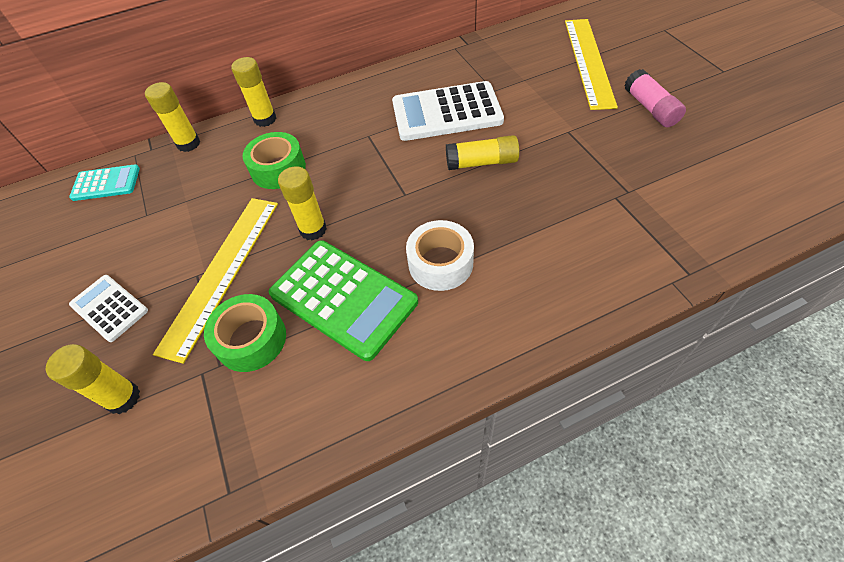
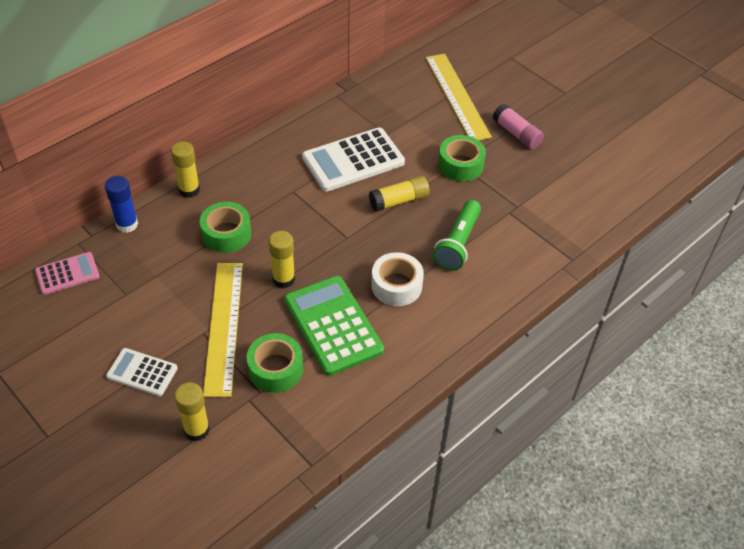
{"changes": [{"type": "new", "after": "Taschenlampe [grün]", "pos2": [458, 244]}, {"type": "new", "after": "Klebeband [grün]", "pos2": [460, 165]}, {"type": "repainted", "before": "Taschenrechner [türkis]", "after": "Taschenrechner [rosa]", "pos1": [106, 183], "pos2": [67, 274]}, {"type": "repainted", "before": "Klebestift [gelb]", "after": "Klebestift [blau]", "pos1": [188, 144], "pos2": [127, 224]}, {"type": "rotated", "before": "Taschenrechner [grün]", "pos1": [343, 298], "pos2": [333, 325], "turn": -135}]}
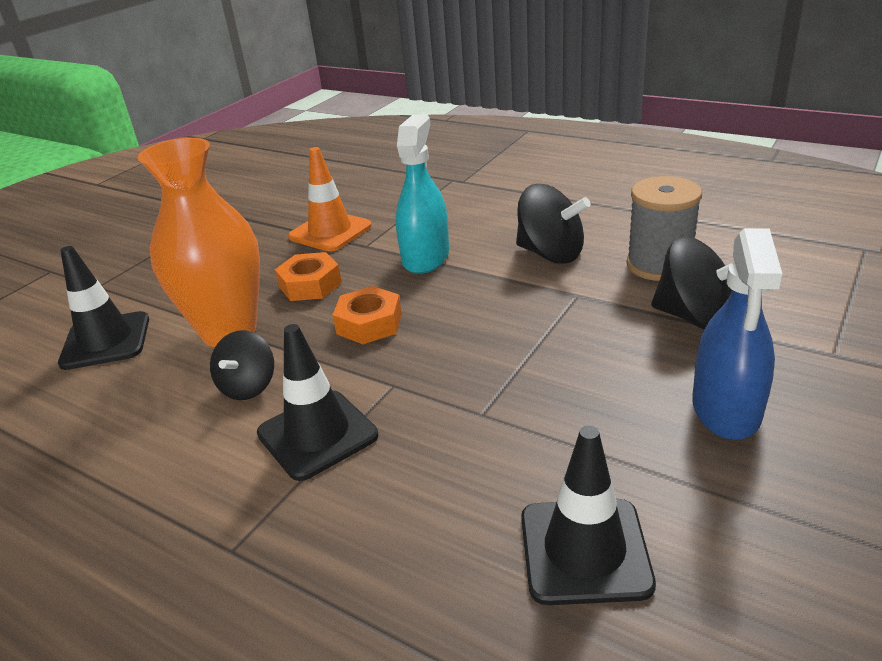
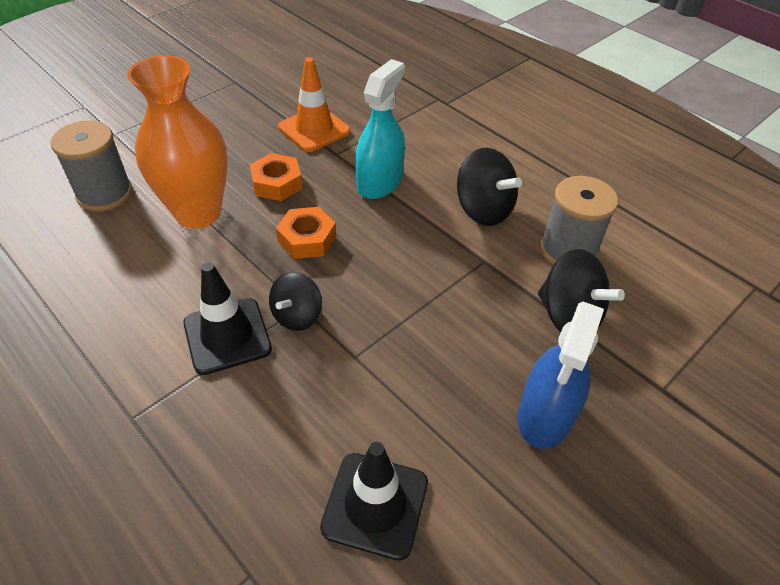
{"changes": [{"type": "shifted", "before": "Kreisel [schwarz]", "pos1": [248, 386], "pos2": [297, 315]}, {"type": "swapped", "before": "Leitkegel [schwarz]", "after": "Garnrolle [grau]", "pos1": [106, 341], "pos2": [105, 194]}]}
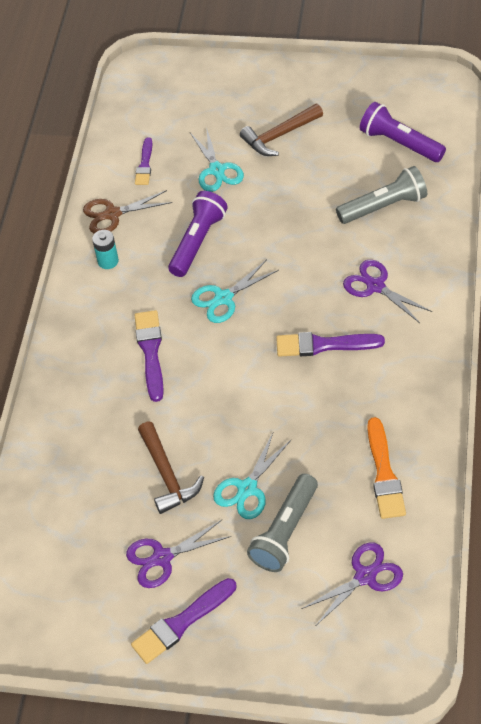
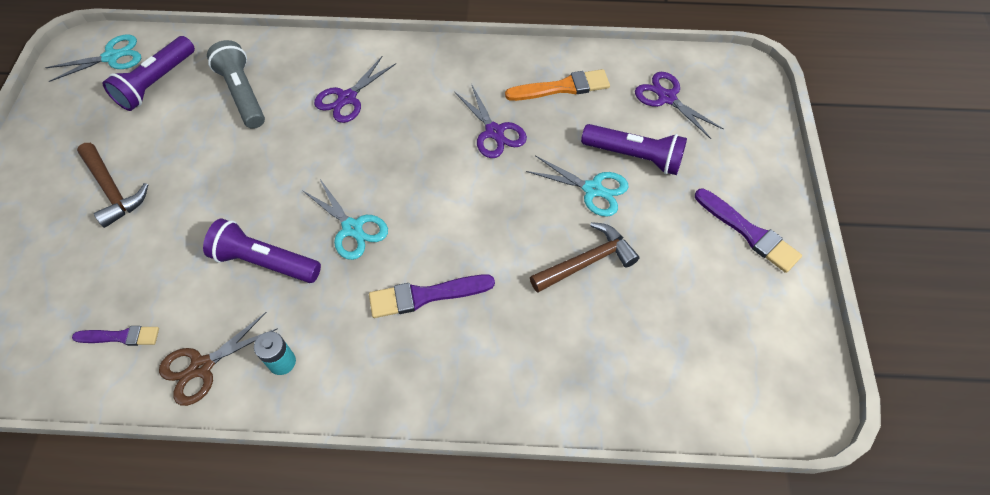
{"changes": [{"type": "gone", "before": "Pinsel [lila]", "pos1": [324, 345]}, {"type": "shifted", "before": "Schere [lila]", "pos1": [162, 558], "pos2": [494, 132]}, {"type": "shifted", "before": "Schere [türkis]", "pos1": [217, 170], "pos2": [112, 57]}, {"type": "repainted", "before": "Taschenlampe [grau]", "after": "Taschenlampe [lila]", "pos1": [285, 531], "pos2": [634, 156]}, {"type": "rotated", "before": "Schere [braun]", "pos1": [112, 214], "pos2": [202, 367], "turn": 75}]}
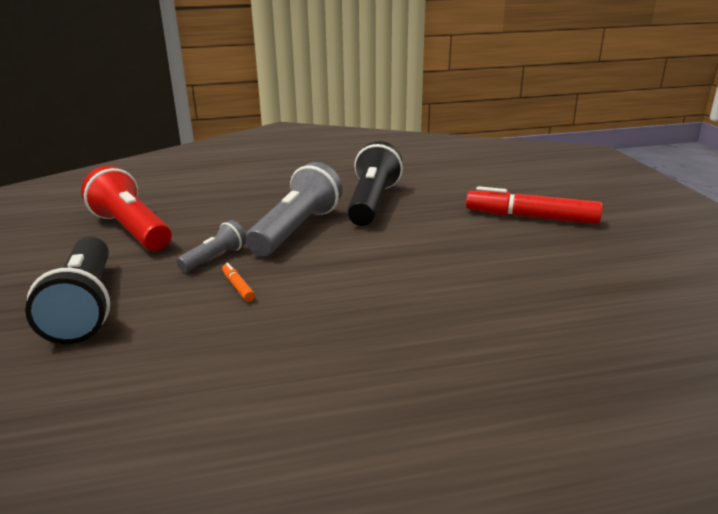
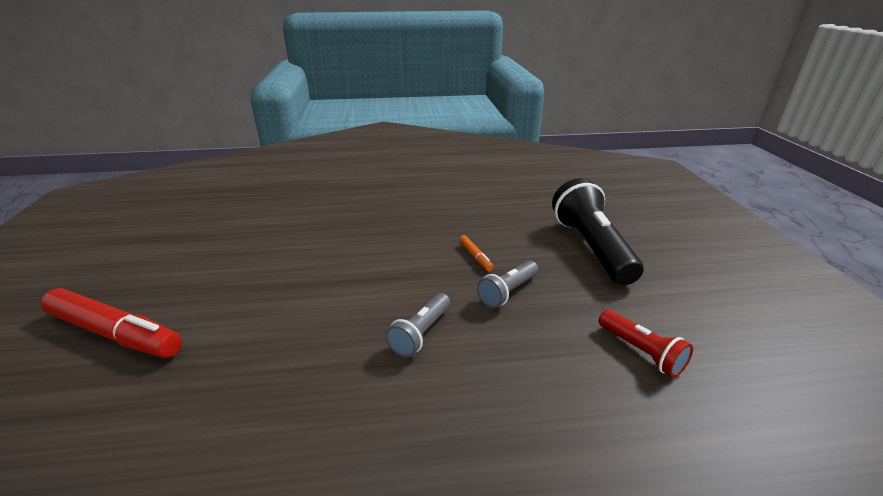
{"changes": [{"type": "gone", "before": "Taschenlampe [schwarz]", "pos1": [372, 203]}, {"type": "scaled", "before": "Taschenlampe [rot]", "pos1": [131, 230], "pos2": [641, 352], "scale": 0.52}, {"type": "scaled", "before": "Taschenlampe [grau]", "pos1": [297, 229], "pos2": [420, 333], "scale": 0.52}]}
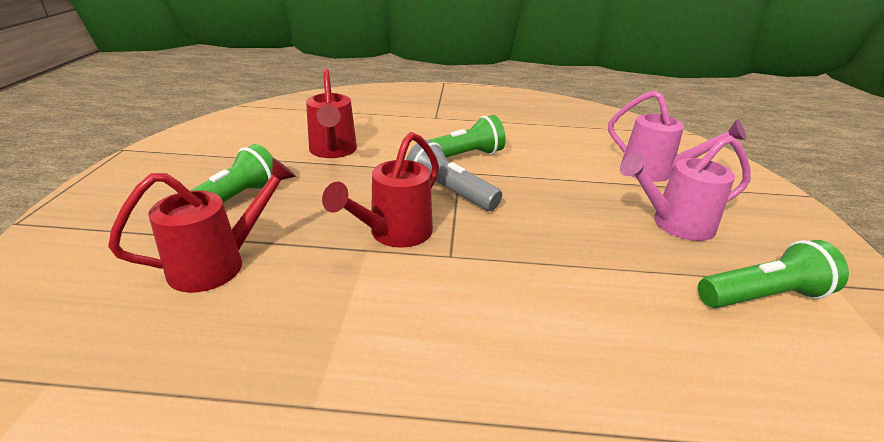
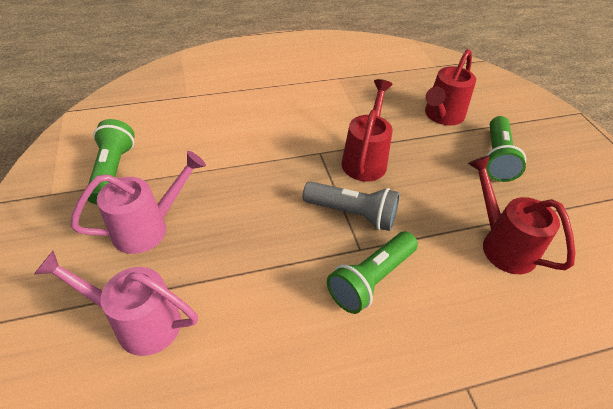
{"changes": [{"type": "rotated", "before": "Taschenlampe [grün]", "pos1": [763, 296], "pos2": [113, 171], "turn": 120}]}
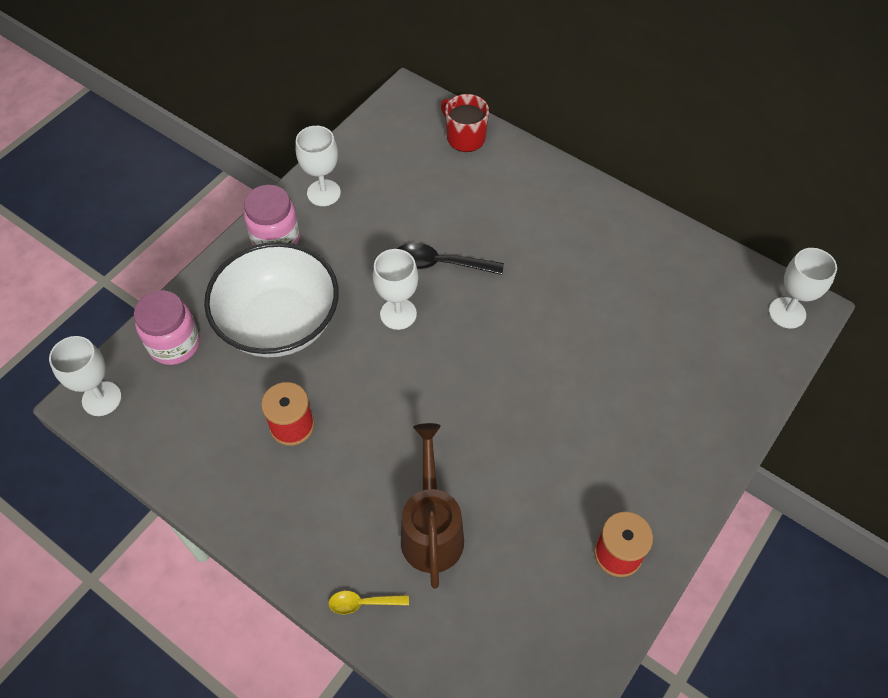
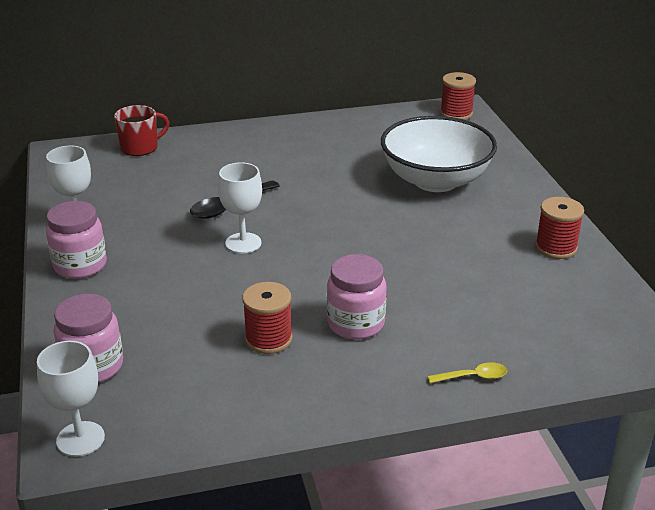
{"changes": [{"type": "gone", "before": "Gießkanne [braun]", "pos1": [432, 529]}, {"type": "new", "after": "Einmachglas [rosa]", "pos2": [355, 324]}, {"type": "shifted", "before": "Schüssel [weiß]", "pos1": [279, 323], "pos2": [435, 180]}, {"type": "swapped", "before": "Kelch [weiß]", "after": "Garnrolle [rot]", "pos1": [787, 313], "pos2": [456, 113]}, {"type": "rotated", "before": "Löffel [gelb]", "pos1": [363, 603], "pos2": [473, 377], "turn": -135}, {"type": "rotated", "before": "Tasse [rot]", "pos1": [465, 137], "pos2": [140, 147], "turn": 150}]}
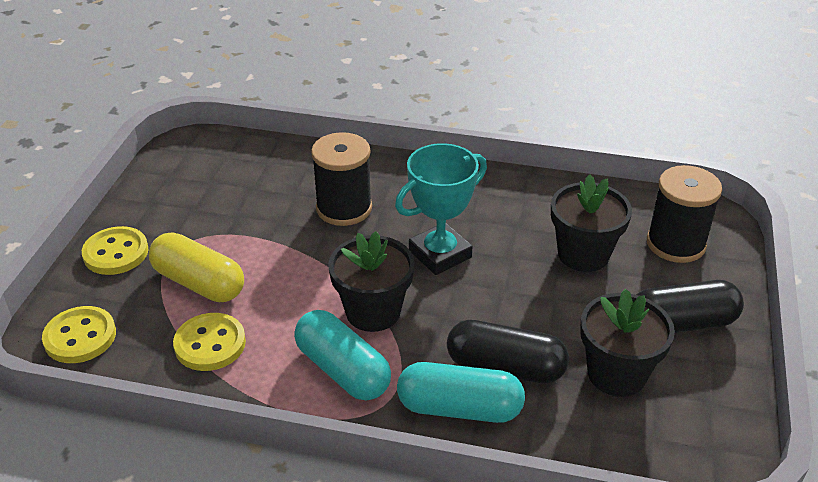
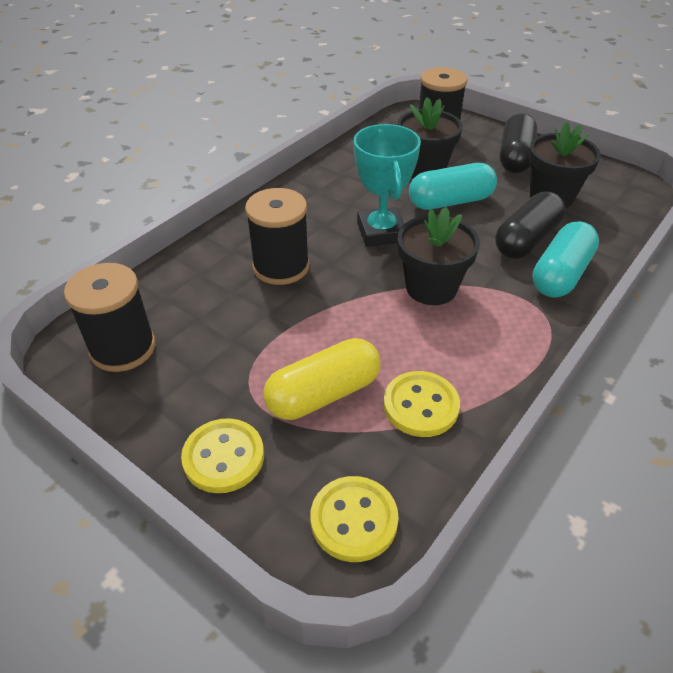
{"changes": [{"type": "new", "after": "Garnrolle [schwarz]", "pos2": [123, 348]}, {"type": "shifted", "before": "Kapsel [türkis]", "pos1": [342, 370], "pos2": [450, 201]}]}
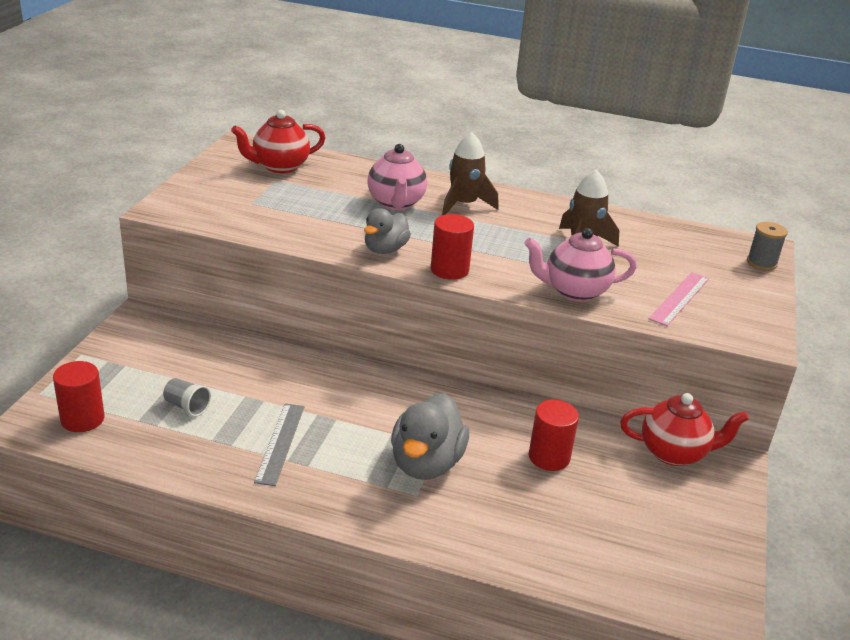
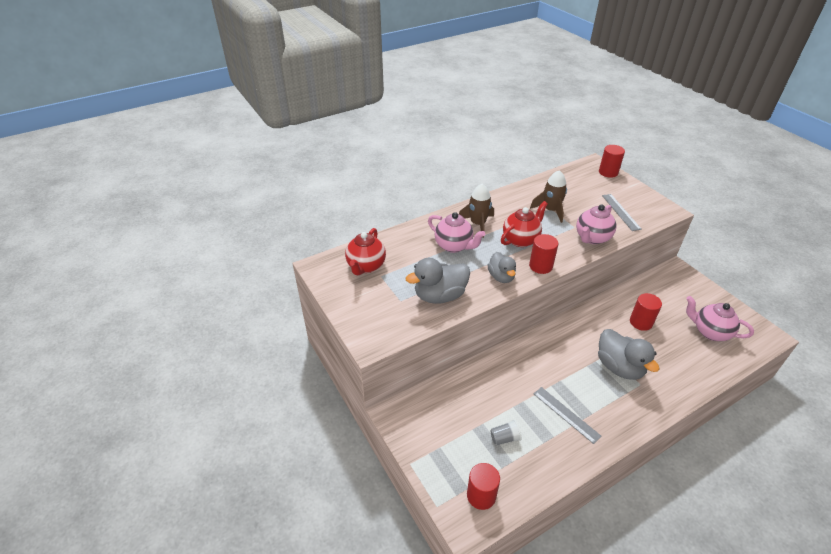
{"changes": [{"type": "new", "after": "Ente [grau]", "pos2": [440, 296]}, {"type": "new", "after": "Teekanne [rosa]", "pos2": [710, 332]}, {"type": "shifted", "before": "Teekanne [rot]", "pos1": [674, 453], "pos2": [521, 240]}, {"type": "swapped", "before": "Garnrolle [grau]", "after": "Vollzylinder [rot]", "pos1": [761, 263], "pos2": [608, 172]}, {"type": "repainted", "before": "Lineal [rosa]", "after": "Lineal [grau]", "pos1": [679, 298], "pos2": [620, 212]}]}
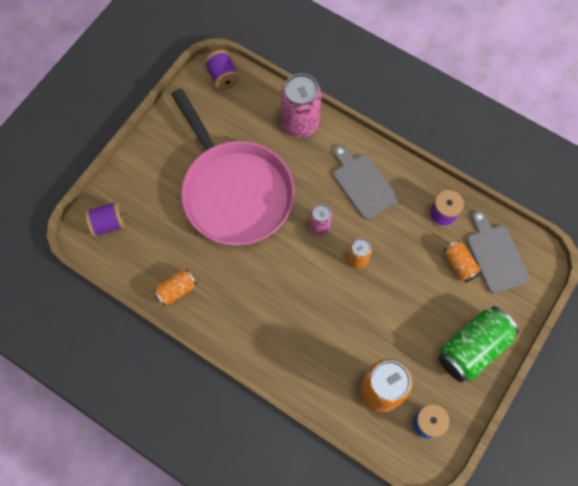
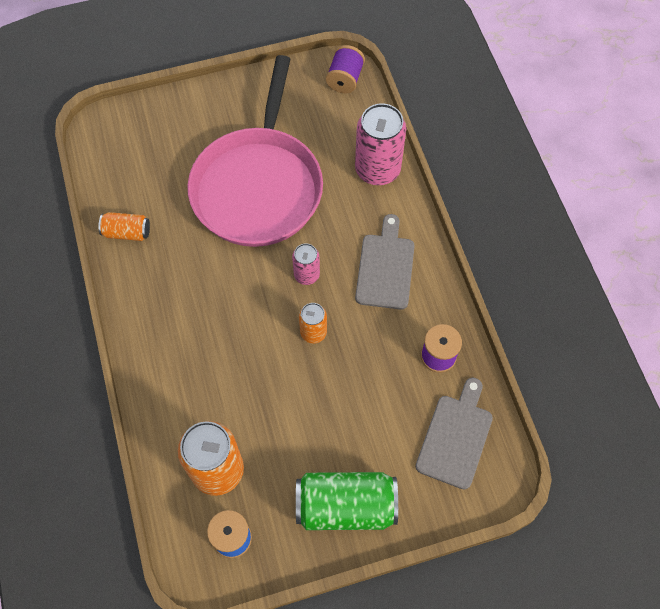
{"changes": [{"type": "gone", "before": "Garnrolle [lila]", "pos1": [108, 224]}, {"type": "gone", "before": "Dose [orange]", "pos1": [459, 265]}]}
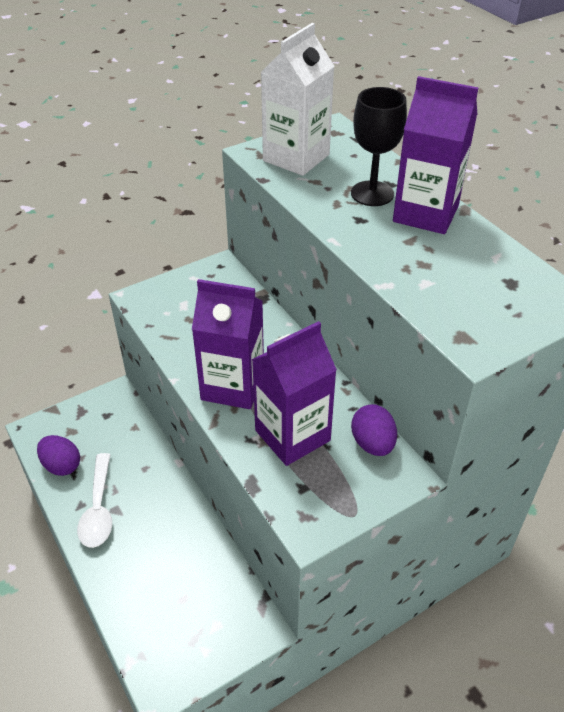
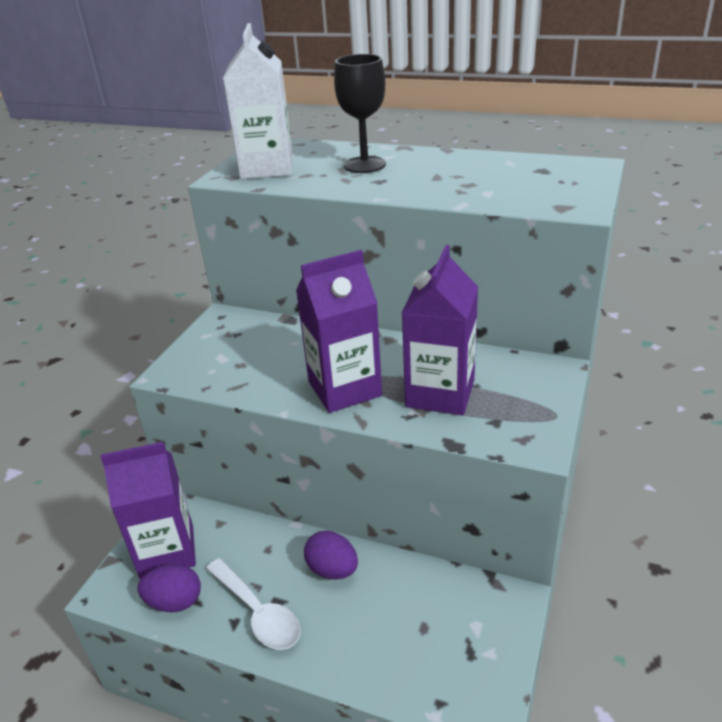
{"changes": [{"type": "shifted", "before": "Ei [lila]", "pos1": [372, 444], "pos2": [332, 570]}, {"type": "shifted", "before": "Getränkekarton [lila]", "pos1": [425, 214], "pos2": [167, 551]}]}
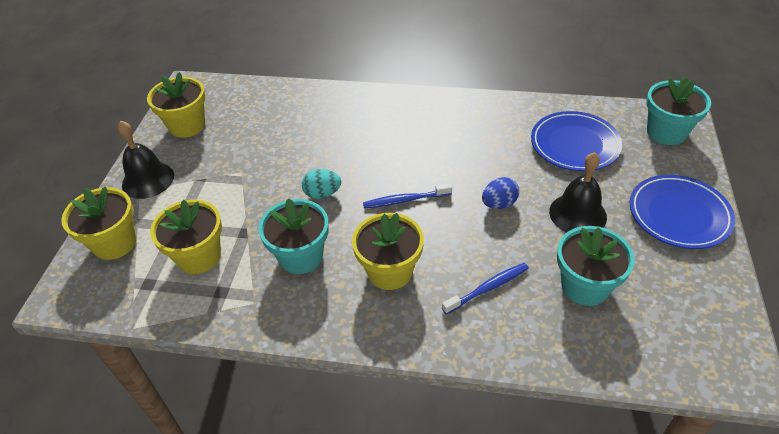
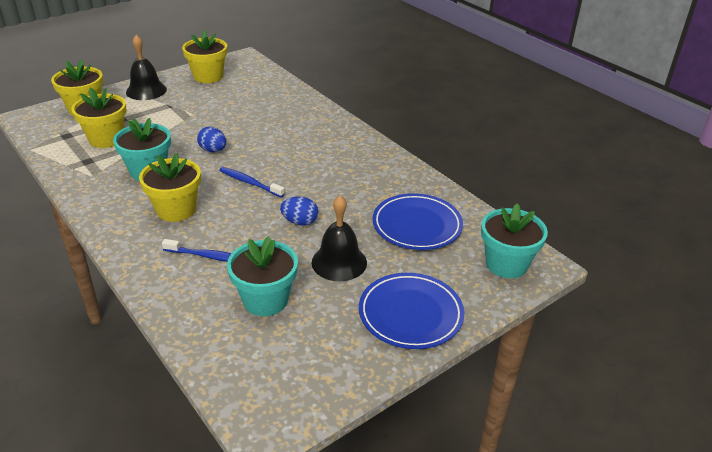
{"changes": [{"type": "repainted", "before": "Ei [türkis]", "after": "Ei [blau]", "pos1": [322, 194], "pos2": [213, 150]}]}
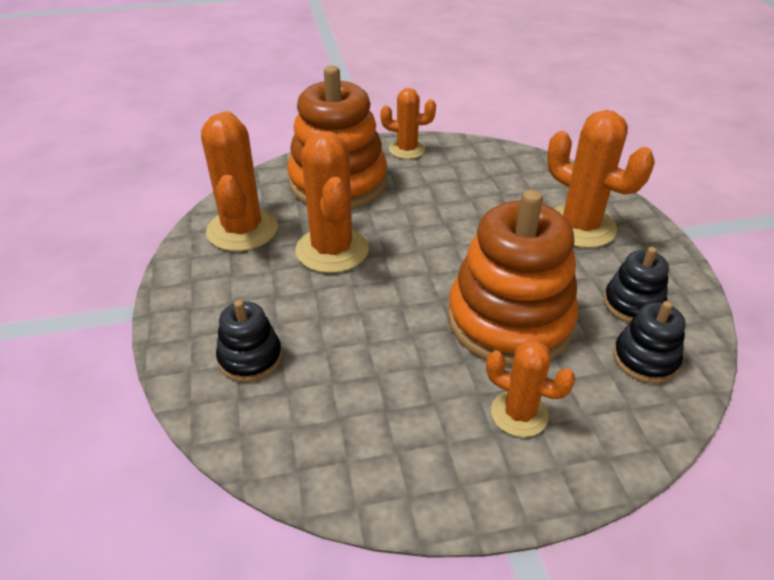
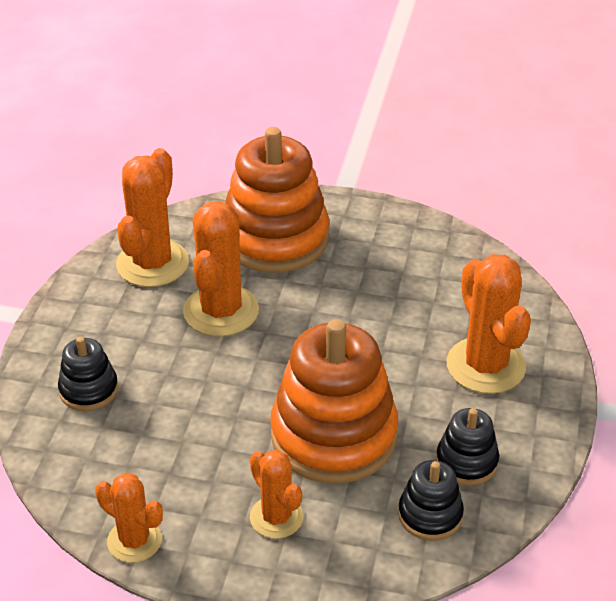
{"changes": [{"type": "shifted", "before": "Kaktus [orange]", "pos1": [407, 150], "pos2": [134, 540]}]}
